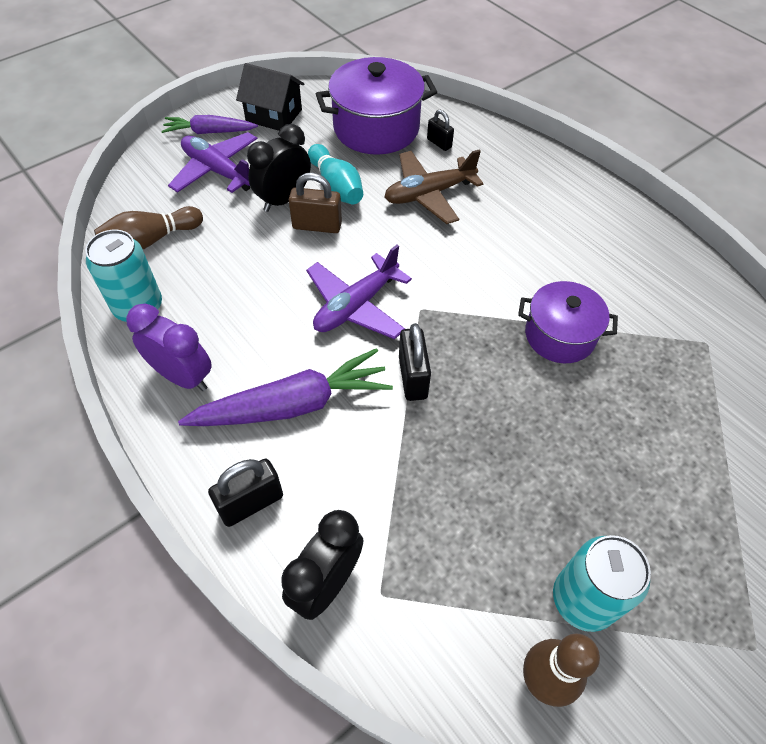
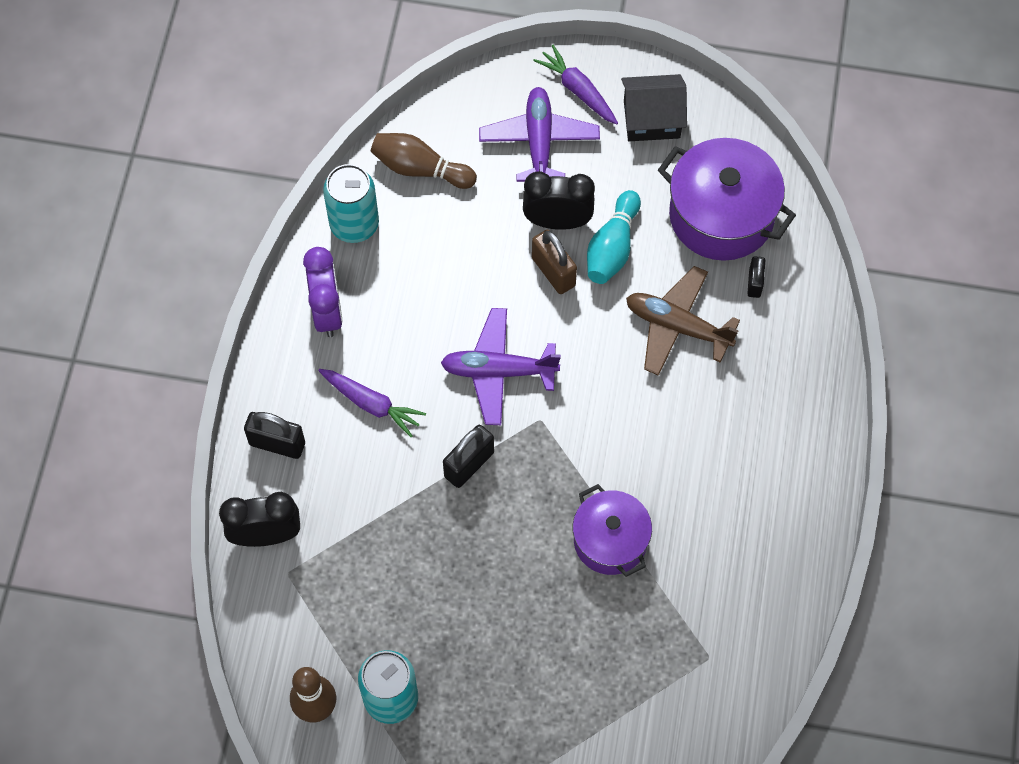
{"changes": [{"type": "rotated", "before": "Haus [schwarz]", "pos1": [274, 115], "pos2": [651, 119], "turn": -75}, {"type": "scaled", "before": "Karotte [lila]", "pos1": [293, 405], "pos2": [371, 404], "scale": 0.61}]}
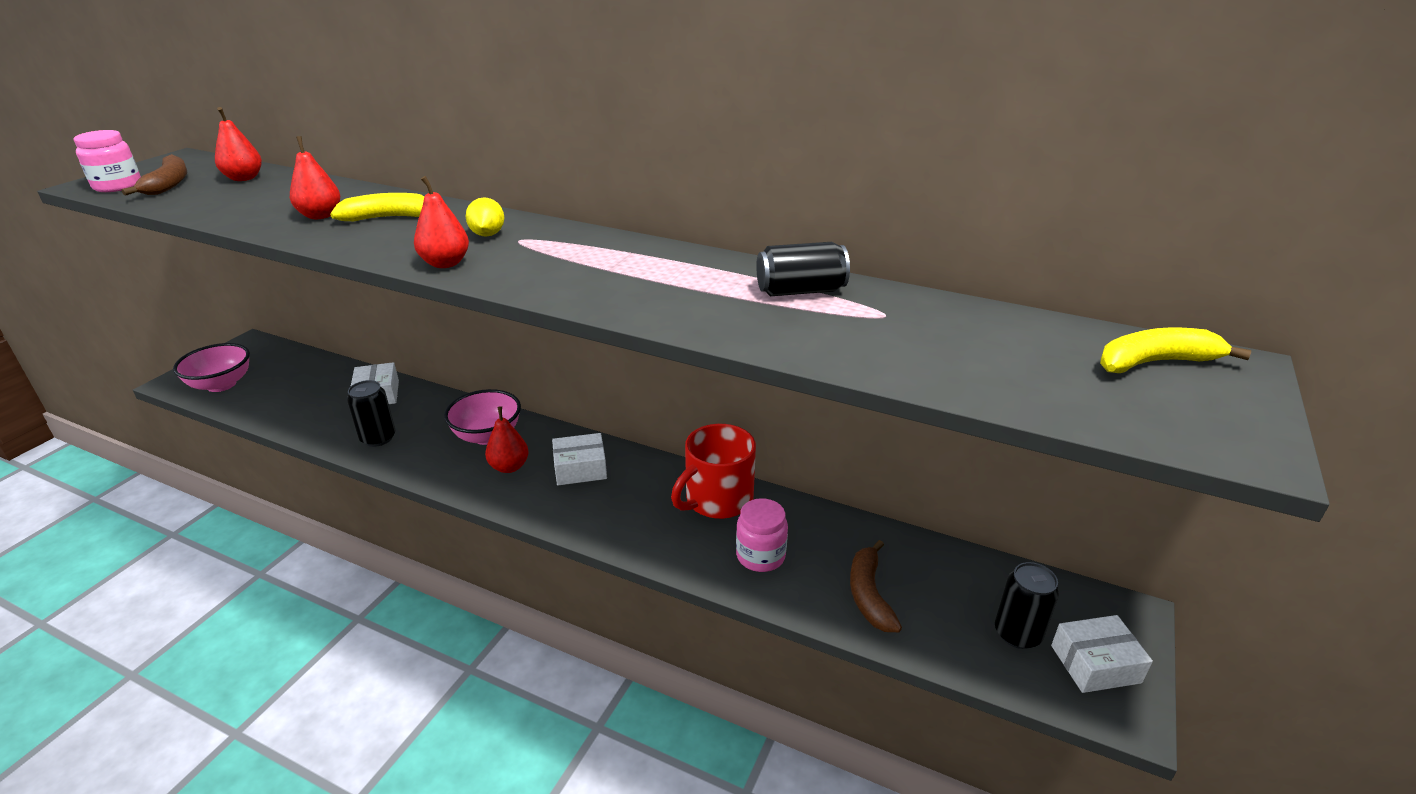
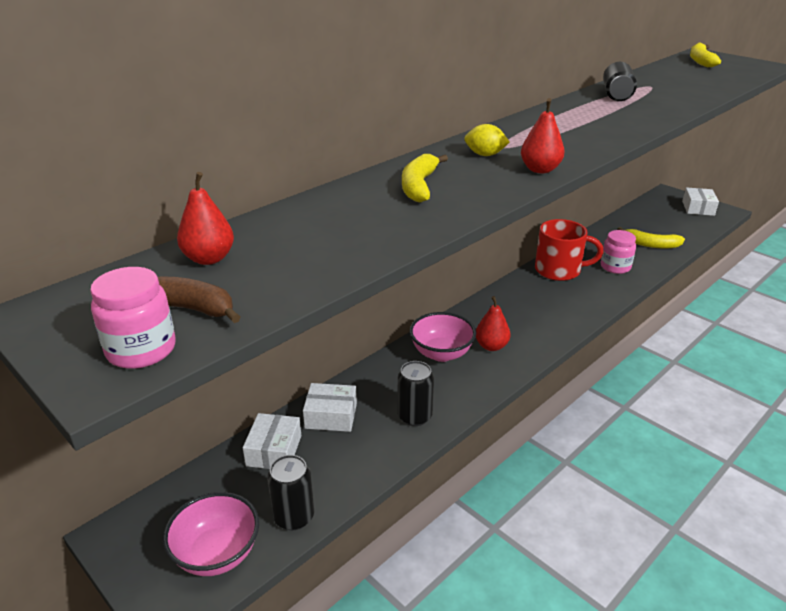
{"changes": [{"type": "gone", "before": "Birne [rot]", "pos1": [320, 216]}, {"type": "shifted", "before": "Schachtel [weiß]", "pos1": [580, 468], "pos2": [274, 450]}, {"type": "shifted", "before": "Dose [schwarz]", "pos1": [1017, 633], "pos2": [294, 517]}, {"type": "repainted", "before": "Banane [braun]", "after": "Banane [gelb]", "pos1": [869, 595], "pos2": [650, 244]}, {"type": "rotated", "before": "Tasse [rot]", "pos1": [717, 500], "pos2": [559, 270], "turn": -60}]}
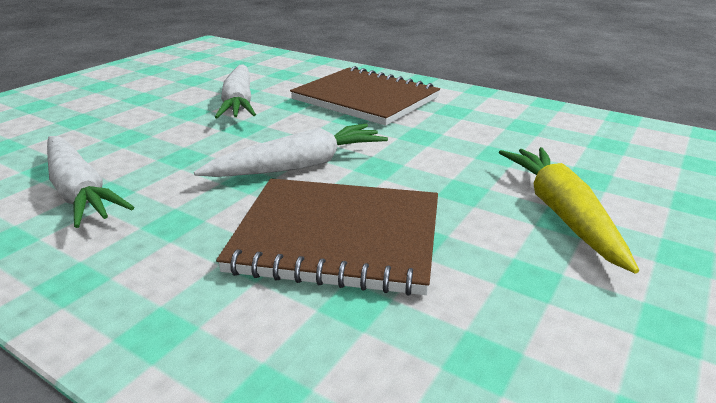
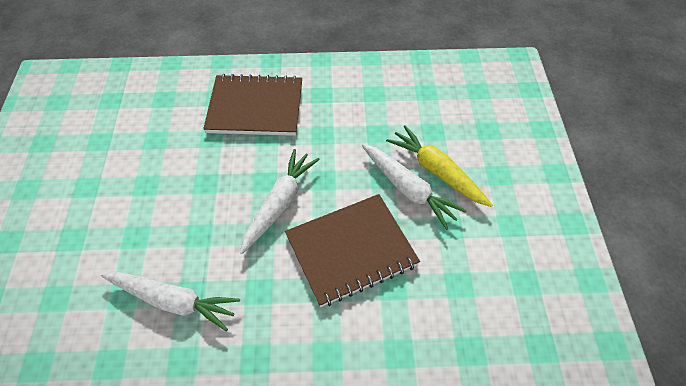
{"changes": [{"type": "shifted", "before": "Karotte [weiß]", "pos1": [239, 102], "pos2": [408, 190]}]}
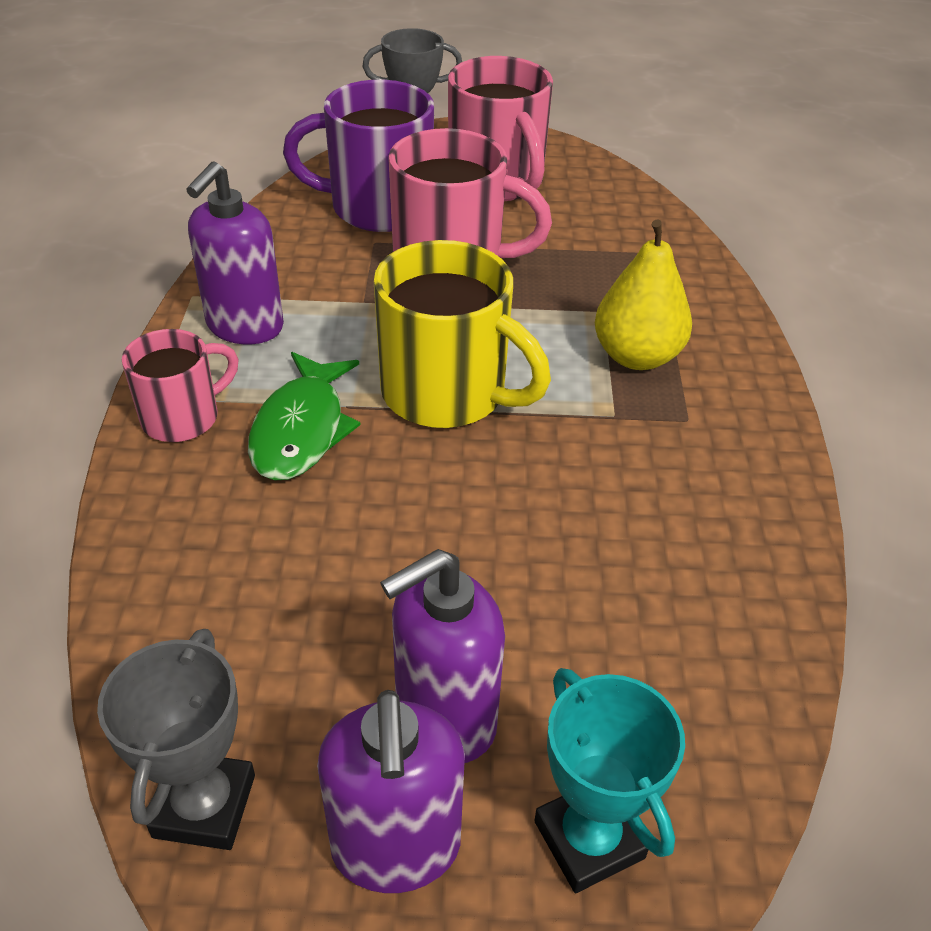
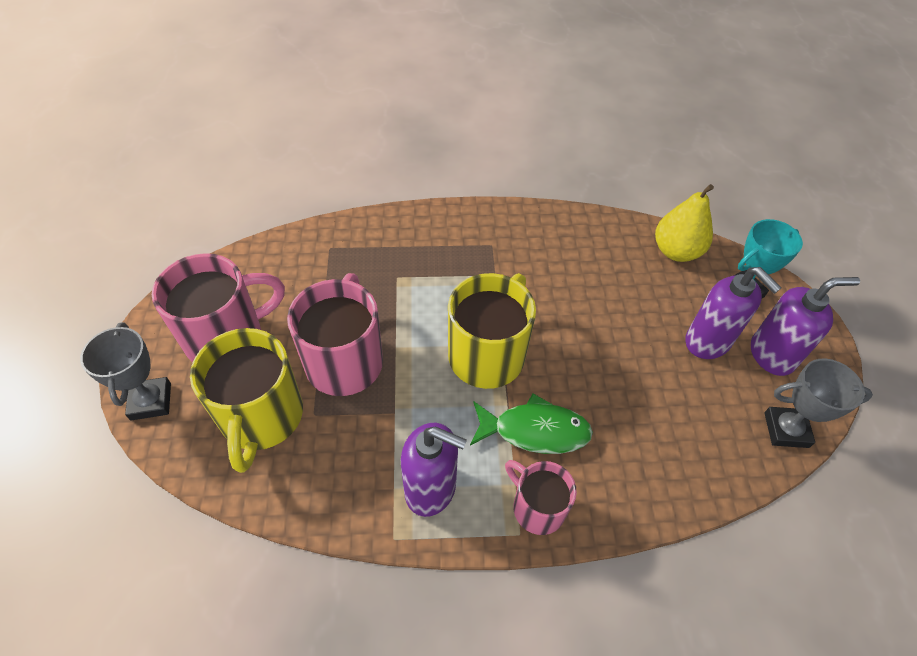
{"changes": [{"type": "shifted", "before": "Birne [gelb]", "pos1": [636, 356], "pos2": [676, 251]}, {"type": "repainted", "before": "Tasse [lila]", "after": "Tasse [gelb]", "pos1": [377, 208], "pos2": [261, 418]}]}
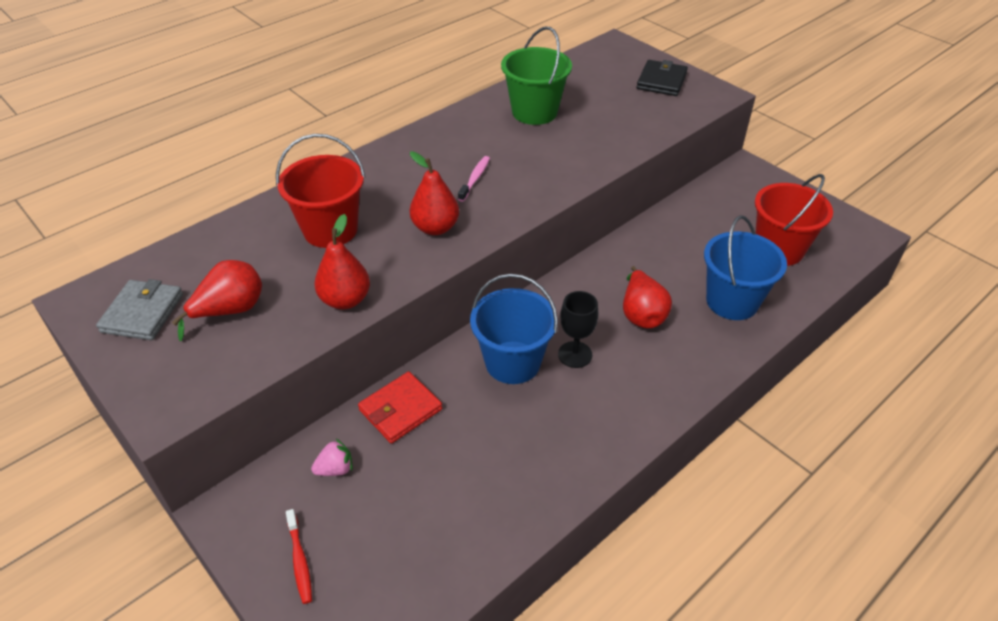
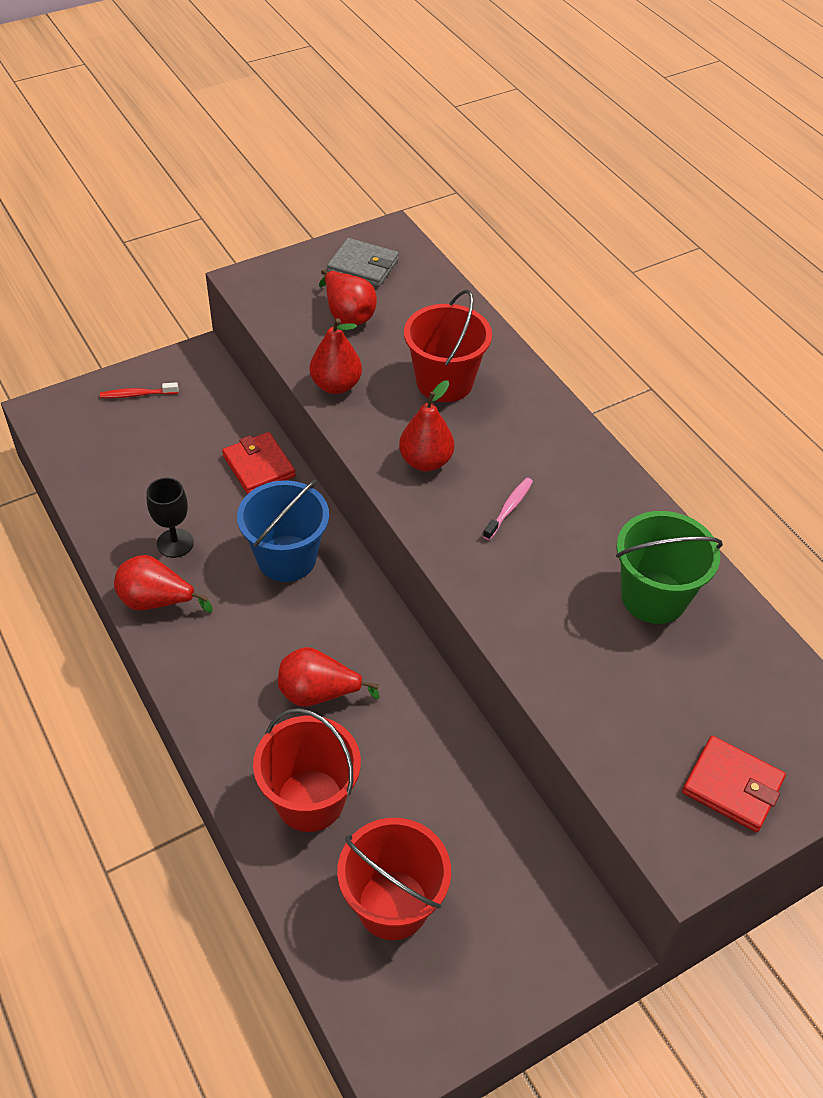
{"changes": [{"type": "gone", "before": "Erdbeere [rosa]", "pos1": [335, 469]}, {"type": "new", "after": "Birne [rot]", "pos2": [156, 601]}, {"type": "shifted", "before": "Kelch [schwarz]", "pos1": [575, 354], "pos2": [175, 543]}, {"type": "repainted", "before": "Geldbörse [schwarz]", "after": "Geldbörse [rot]", "pos1": [661, 81], "pos2": [732, 786]}, {"type": "repainted", "before": "Eimer [blau]", "after": "Eimer [rot]", "pos1": [732, 301], "pos2": [310, 800]}, {"type": "rotated", "before": "Zahnbürste [rosa]", "pos1": [475, 178], "pos2": [509, 508], "turn": -90}]}
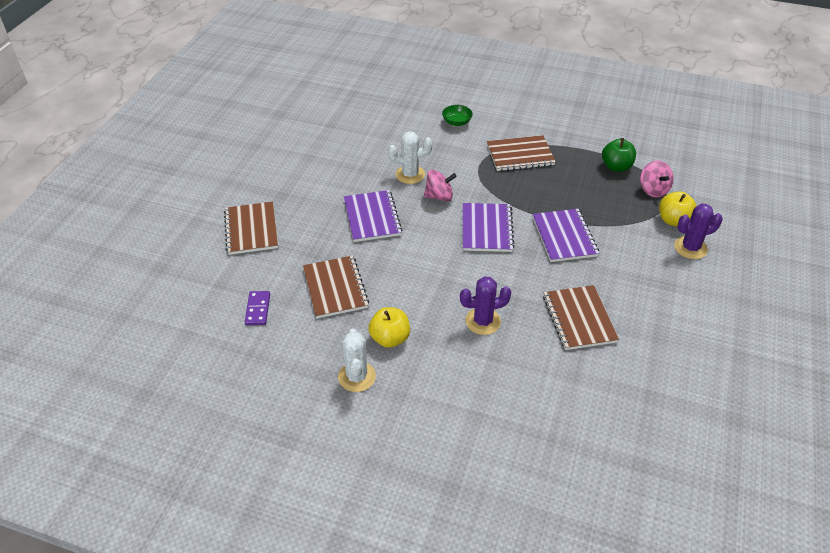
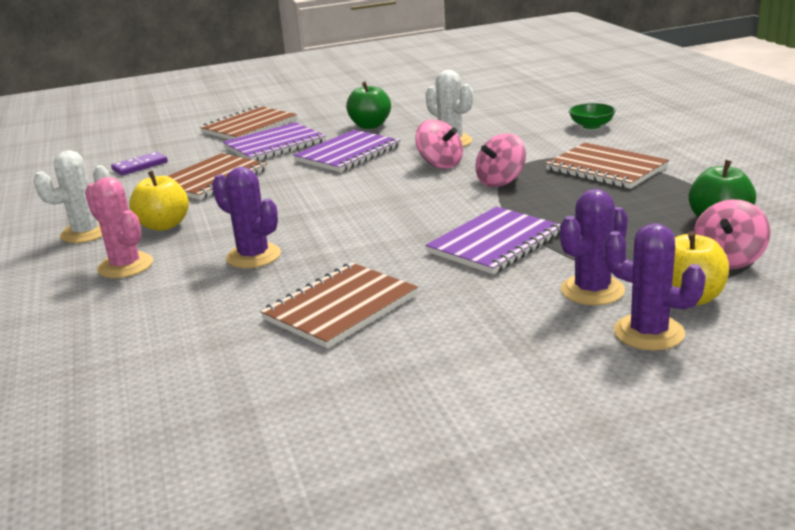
{"changes": [{"type": "new", "after": "Kaktus [rosa]", "pos2": [125, 266]}, {"type": "new", "after": "Apfel [grün]", "pos2": [370, 125]}, {"type": "new", "after": "Kreisel [rosa]", "pos2": [500, 181]}, {"type": "new", "after": "Kaktus [lila]", "pos2": [592, 290]}, {"type": "shifted", "before": "Notizbuch [lila]", "pos1": [487, 229], "pos2": [275, 145]}]}
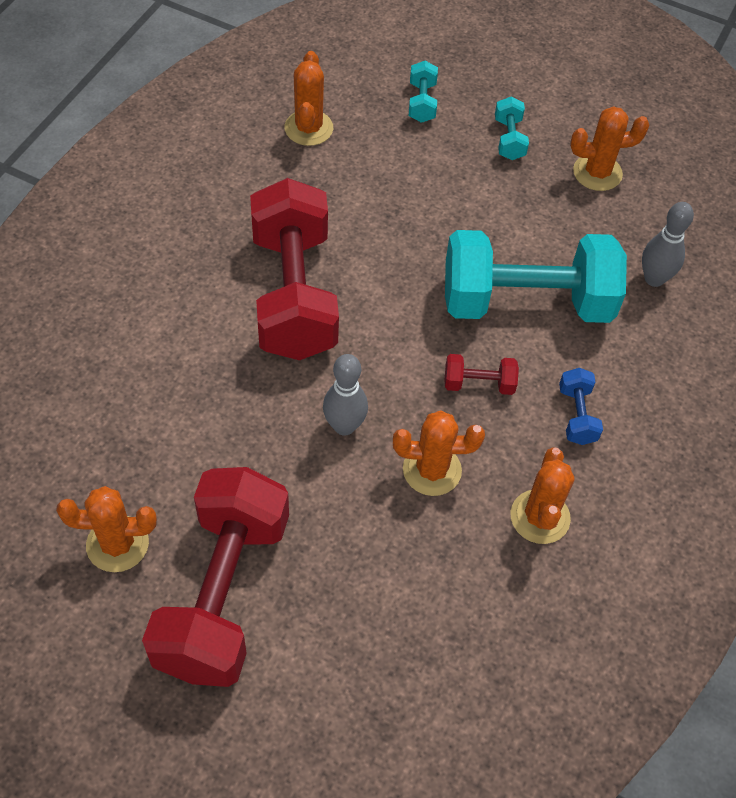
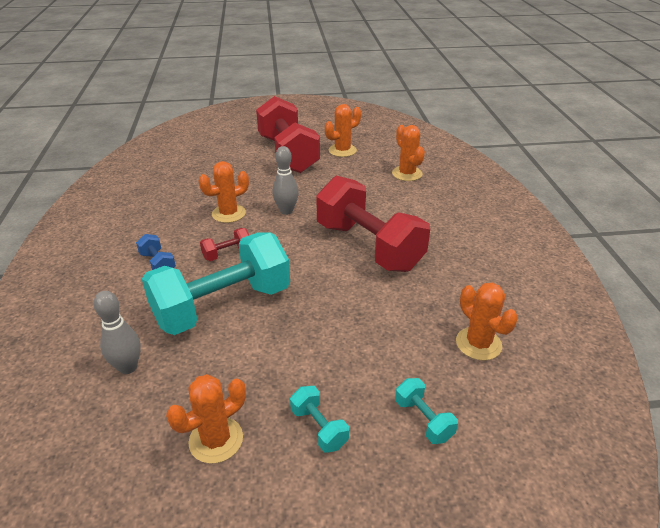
{"changes": [{"type": "shifted", "before": "Kaktus [orange]", "pos1": [540, 517], "pos2": [407, 174]}]}
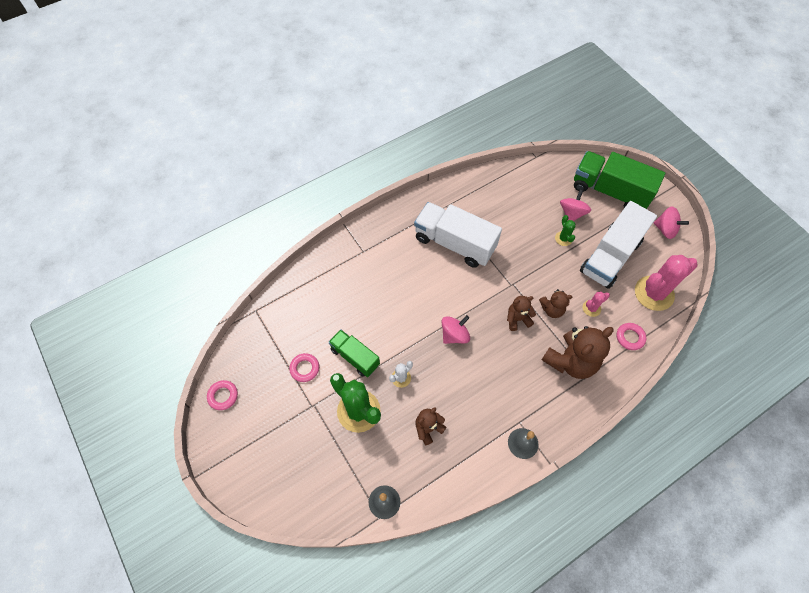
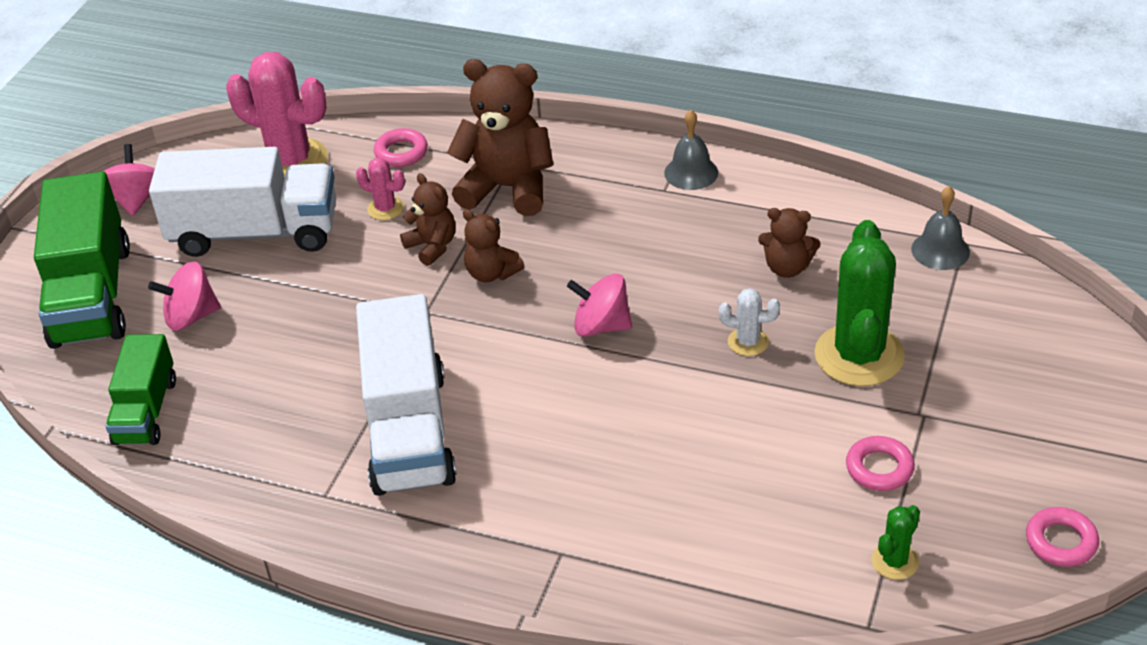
{"changes": [{"type": "shifted", "before": "Lastwagen [grün]", "pos1": [355, 357], "pos2": [146, 411]}, {"type": "shifted", "before": "Kaktus [grün]", "pos1": [563, 238], "pos2": [895, 561]}]}
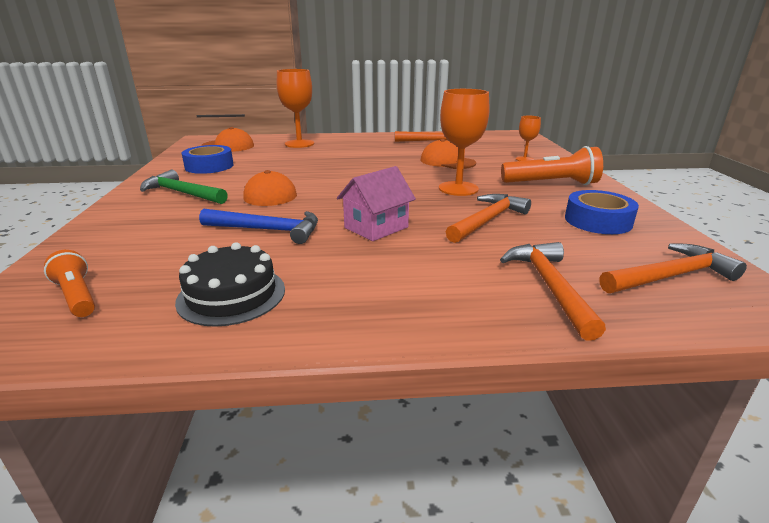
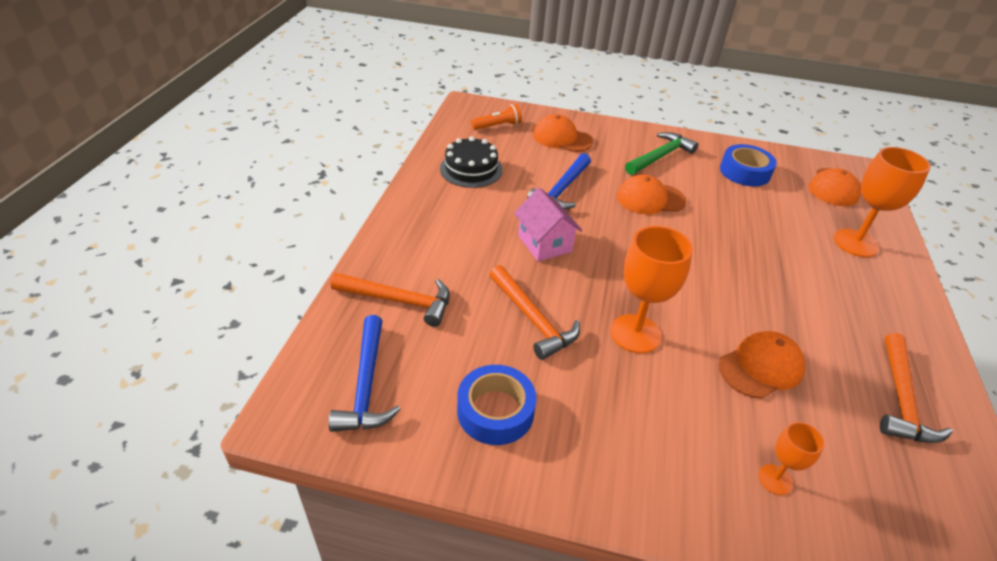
{"changes": [{"type": "gone", "before": "Taschenlampe [orange]", "pos1": [551, 184]}, {"type": "new", "after": "Kappe [orange]", "pos2": [562, 138]}, {"type": "repainted", "before": "Hammer [orange]", "after": "Hammer [blau]", "pos1": [670, 276], "pos2": [366, 385]}]}
